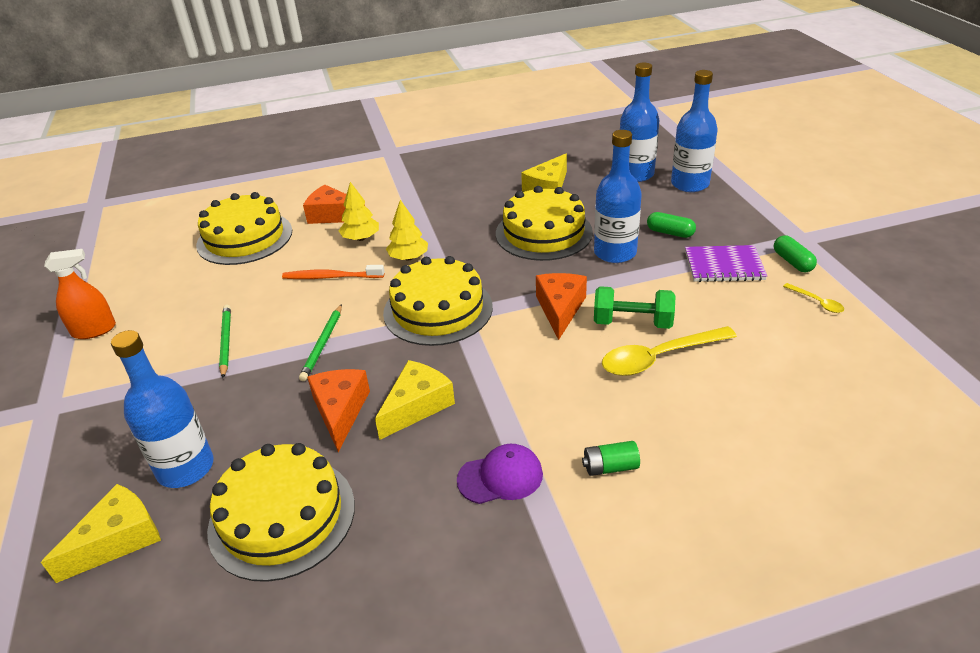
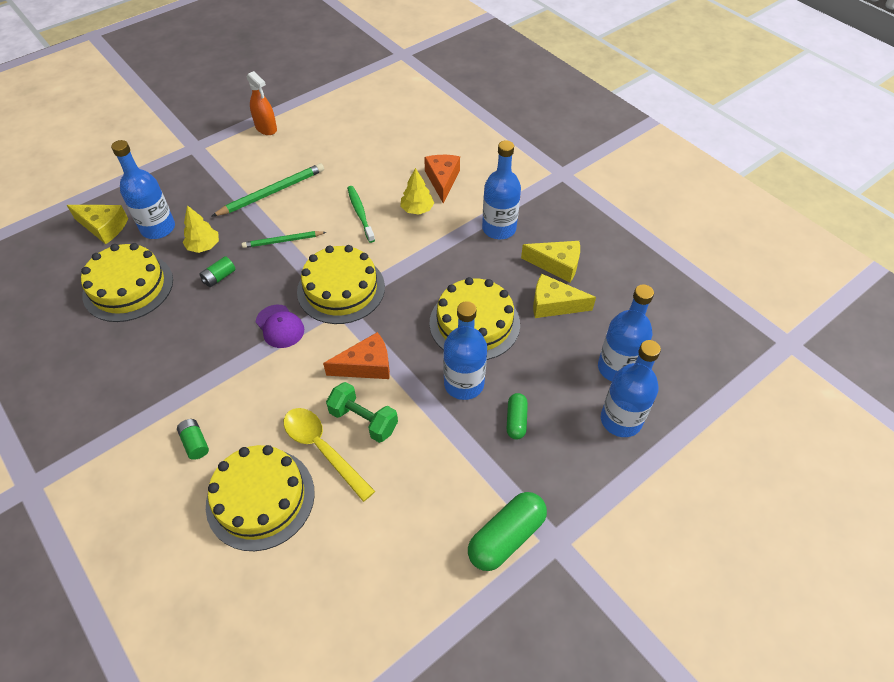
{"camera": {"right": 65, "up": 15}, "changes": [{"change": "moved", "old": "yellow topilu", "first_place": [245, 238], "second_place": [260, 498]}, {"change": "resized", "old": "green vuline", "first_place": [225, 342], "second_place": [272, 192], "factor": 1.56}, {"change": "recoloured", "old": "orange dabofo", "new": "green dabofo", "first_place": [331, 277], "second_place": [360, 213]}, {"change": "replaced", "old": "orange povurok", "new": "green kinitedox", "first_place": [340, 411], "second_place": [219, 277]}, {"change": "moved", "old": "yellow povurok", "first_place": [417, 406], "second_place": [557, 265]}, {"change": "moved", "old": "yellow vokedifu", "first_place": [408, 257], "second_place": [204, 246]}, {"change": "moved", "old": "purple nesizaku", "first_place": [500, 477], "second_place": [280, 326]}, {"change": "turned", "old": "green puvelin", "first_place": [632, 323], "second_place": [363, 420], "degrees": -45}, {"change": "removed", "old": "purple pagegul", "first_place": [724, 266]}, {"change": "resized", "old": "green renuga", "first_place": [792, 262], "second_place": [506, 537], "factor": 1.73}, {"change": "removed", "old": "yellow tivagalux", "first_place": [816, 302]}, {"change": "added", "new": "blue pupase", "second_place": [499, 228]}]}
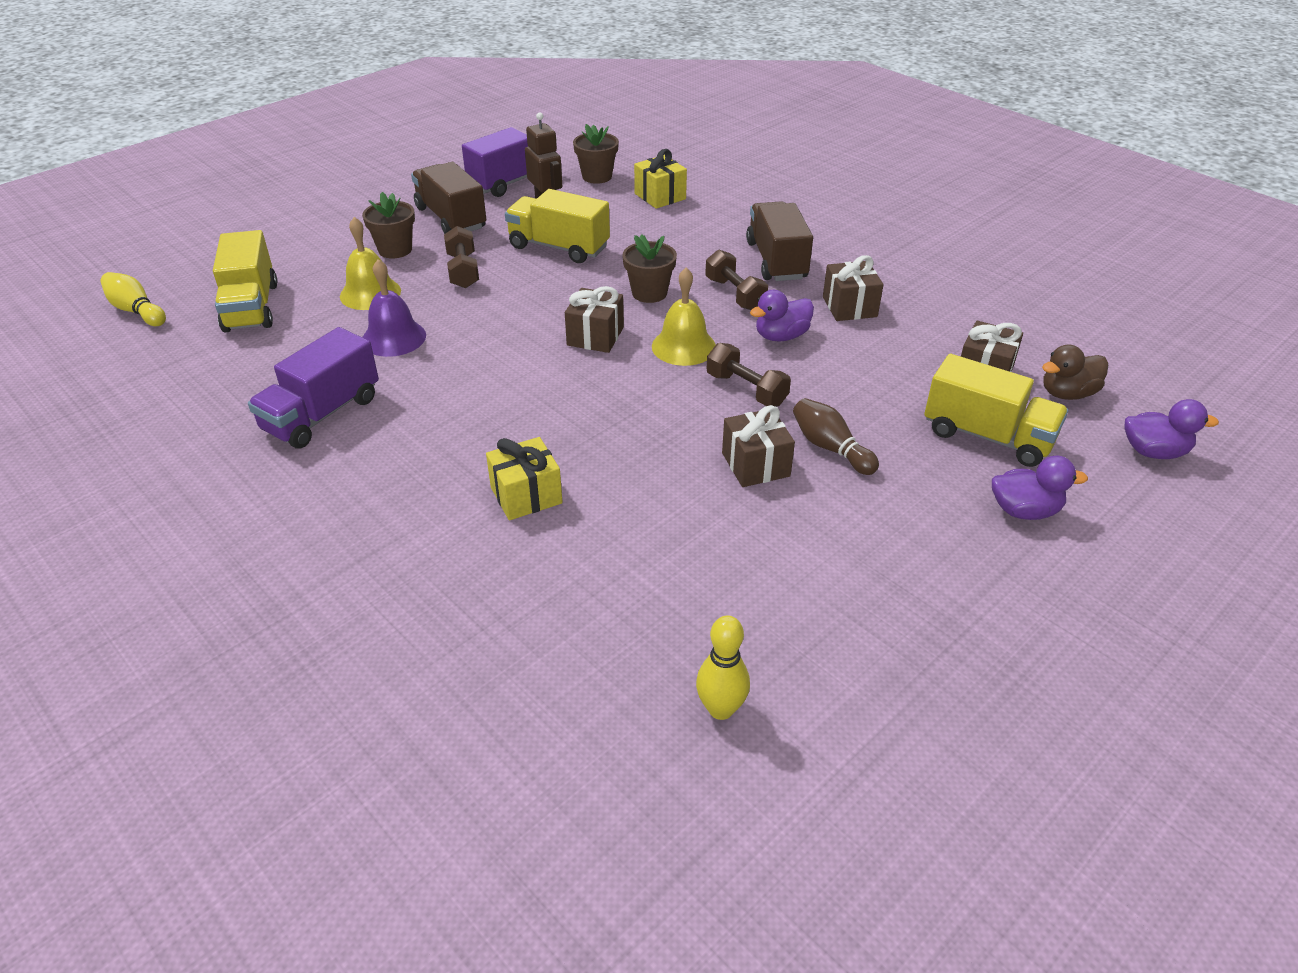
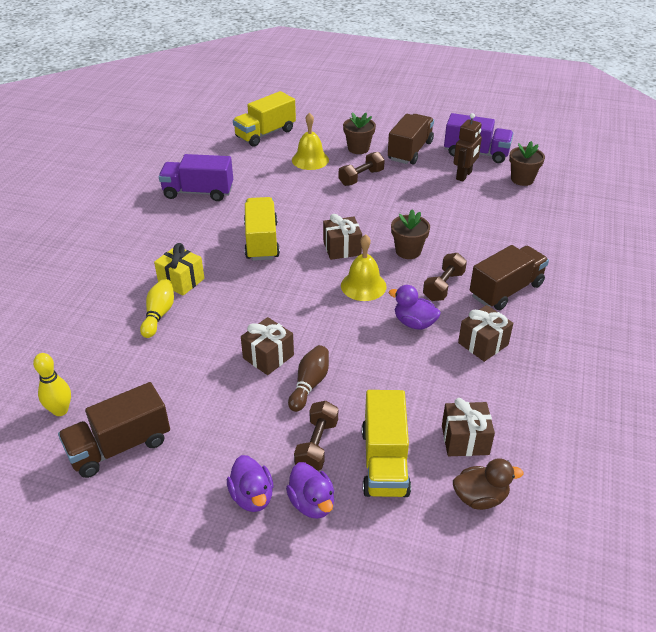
{"camera": {"right": 60, "up": 0}, "changes": [{"change": "moved", "old": "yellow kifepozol", "first_place": [136, 311], "second_place": [159, 314]}, {"change": "removed", "old": "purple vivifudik", "first_place": [393, 338]}, {"change": "moved", "old": "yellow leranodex", "first_place": [559, 247], "second_place": [261, 241]}, {"change": "removed", "old": "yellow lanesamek", "first_place": [660, 196]}, {"change": "moved", "old": "brown puvelin", "first_place": [746, 389], "second_place": [317, 445]}, {"change": "turned", "old": "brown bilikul", "first_place": [1067, 393], "second_place": [480, 497], "degrees": 135}, {"change": "moved", "old": "purple bilikul", "first_place": [1153, 452], "second_place": [252, 496]}, {"change": "added", "new": "brown leranodex", "second_place": [120, 446]}]}
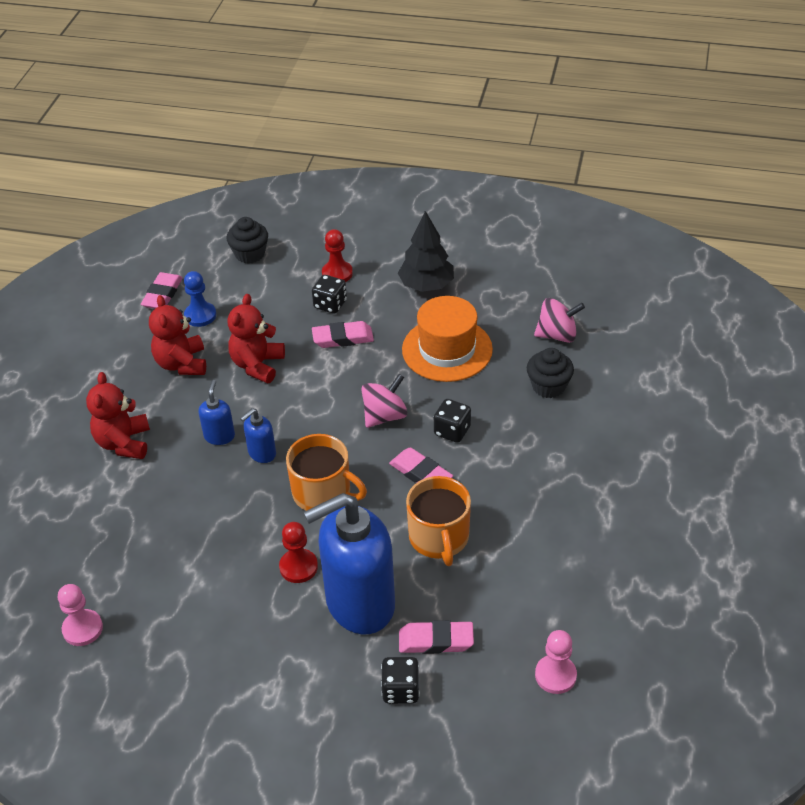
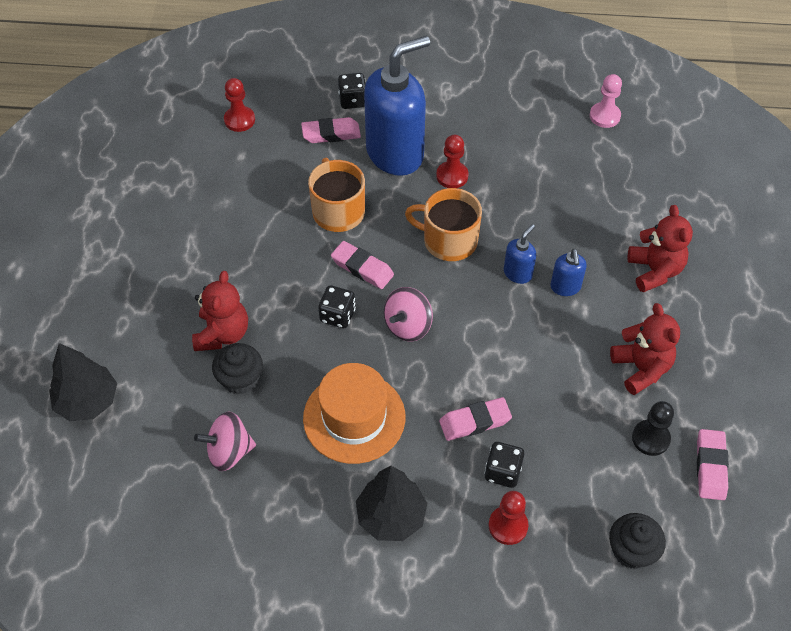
{"camera": {"right": 170, "up": 10}, "changes": [{"change": "recoloured", "old": "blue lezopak", "new": "black lezopak", "first_place": [200, 315], "second_place": [650, 438]}, {"change": "moved", "old": "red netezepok", "first_place": [257, 365], "second_place": [222, 334]}, {"change": "recoloured", "old": "pink lezopak", "new": "red lezopak", "first_place": [555, 675], "second_place": [239, 120]}, {"change": "added", "new": "black vokedifu", "second_place": [88, 401]}]}
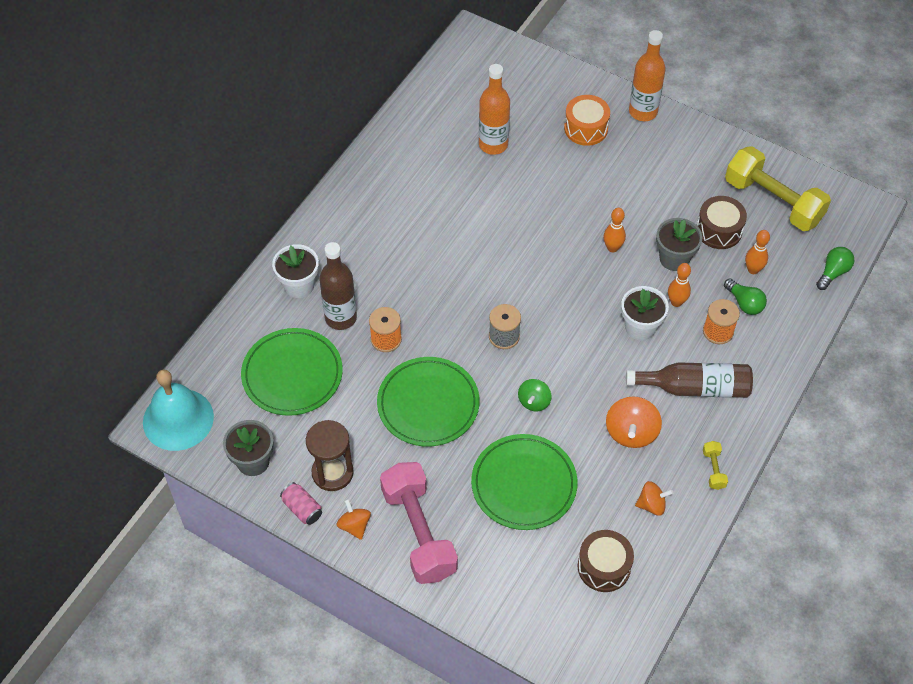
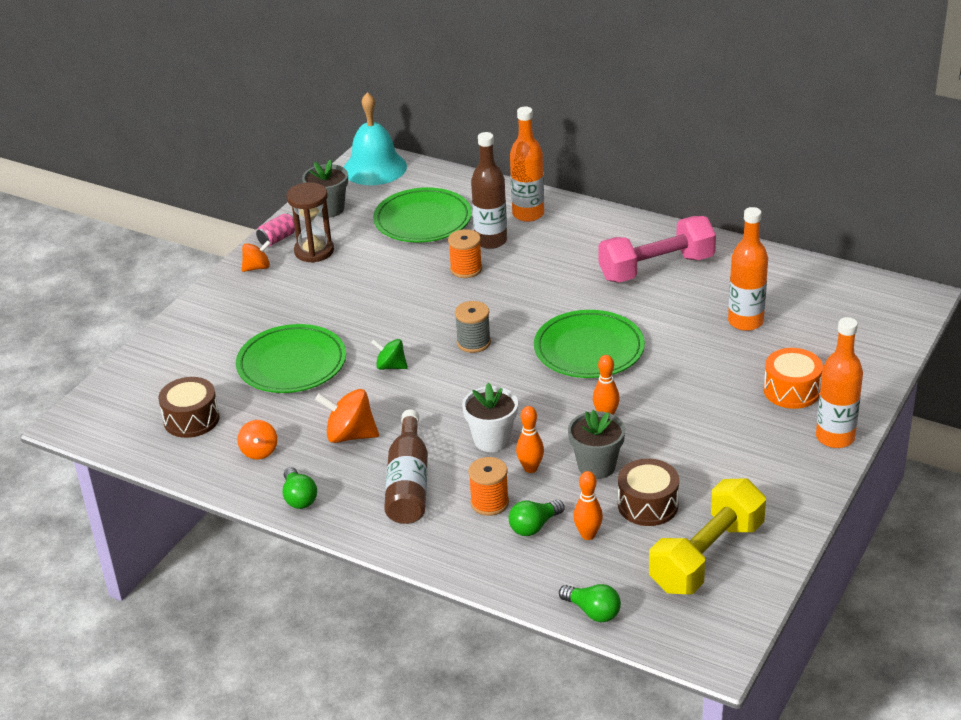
{"camera": {"right": 90, "up": -20}, "changes": [{"change": "replaced", "old": "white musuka", "new": "orange pupase", "first_place": [299, 285], "second_place": [528, 214]}, {"change": "moved", "old": "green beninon", "first_place": [428, 404], "second_place": [589, 349]}, {"change": "moved", "old": "pink puvelin", "first_place": [418, 532], "second_place": [656, 268]}, {"change": "replaced", "old": "yellow puvelin", "new": "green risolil", "first_place": [713, 469], "second_place": [299, 498]}]}
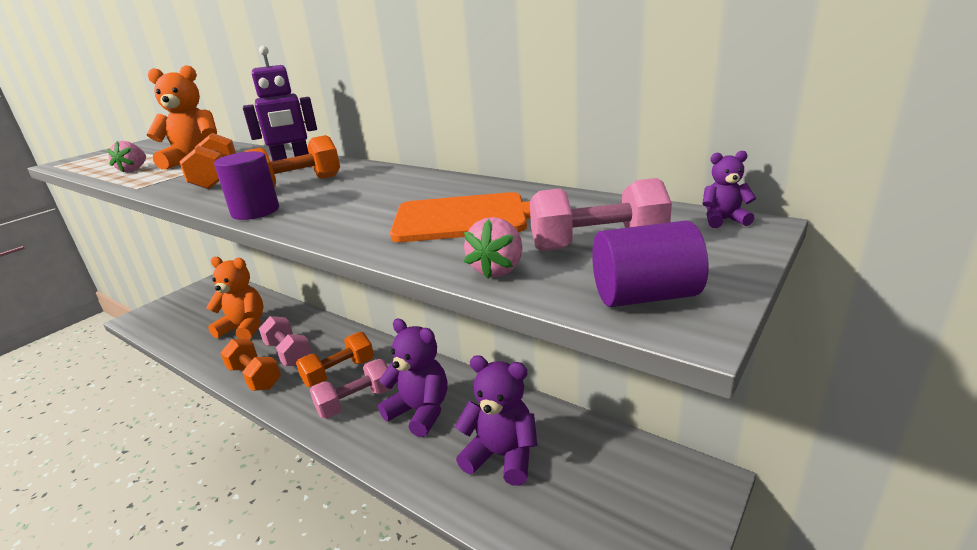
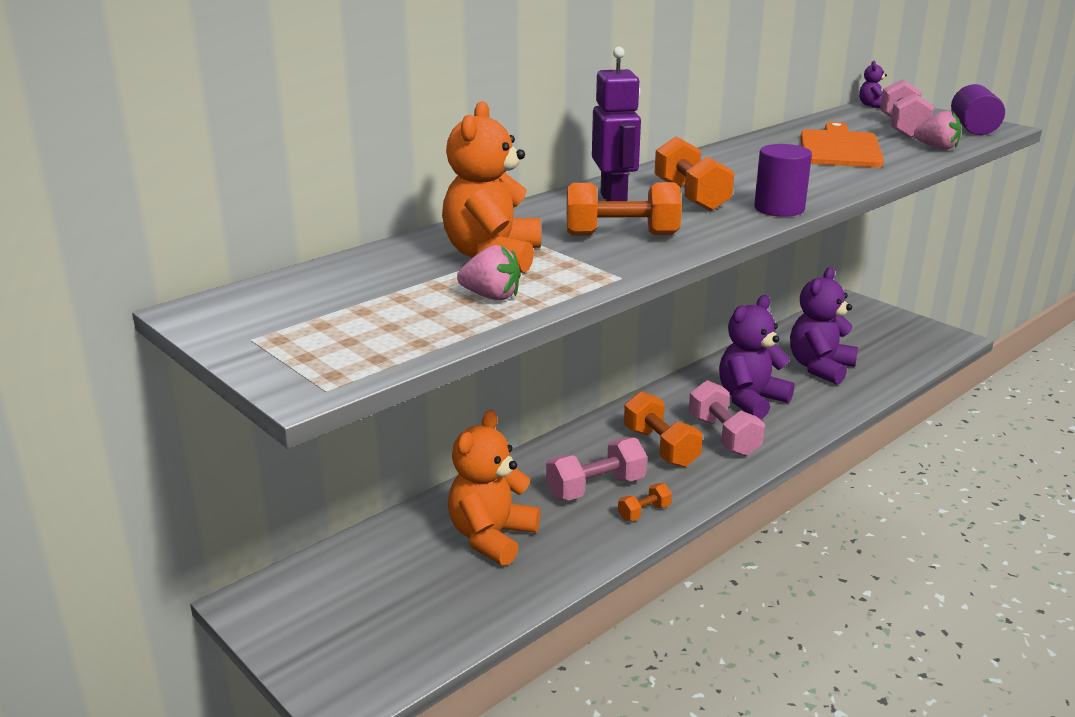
{"camera": {"right": -80, "up": 0}, "changes": [{"change": "resized", "old": "orange puvelin", "first_place": [255, 377], "second_place": [644, 512], "factor": 0.54}]}
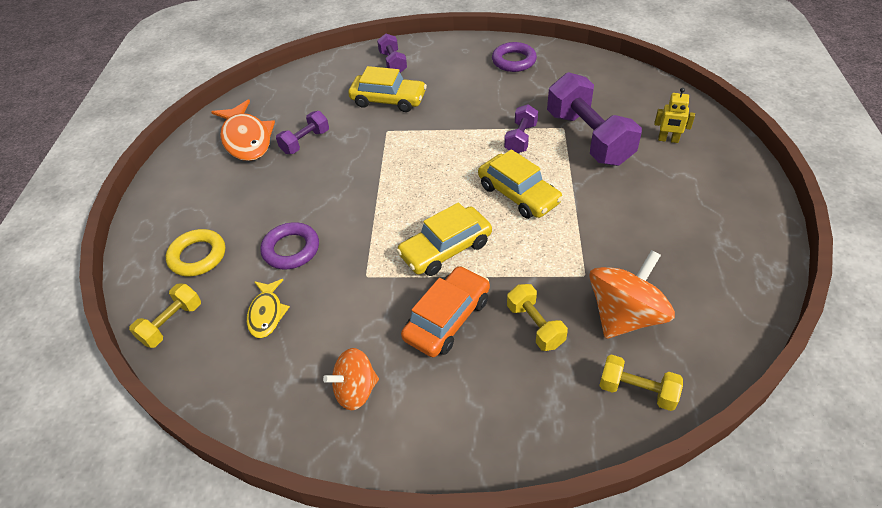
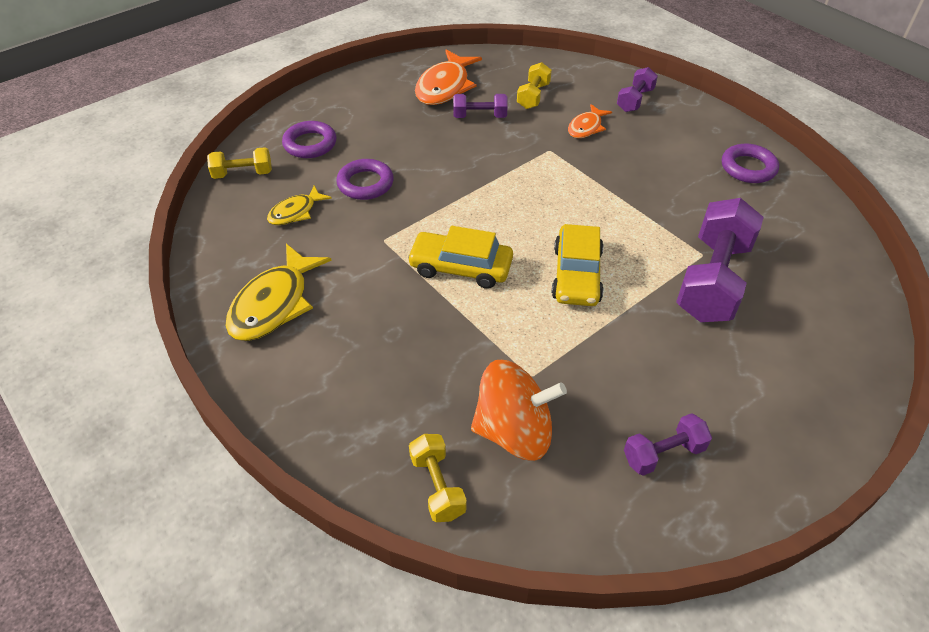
{"camera": {"right": 45, "up": 0}, "changes": [{"change": "recoloured", "old": "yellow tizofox", "new": "purple tizofox", "first_place": [198, 256], "second_place": [310, 144]}, {"change": "replaced", "old": "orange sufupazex", "new": "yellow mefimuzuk", "first_place": [355, 390], "second_place": [274, 304]}, {"change": "replaced", "old": "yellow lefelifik", "new": "orange mefimuzuk", "first_place": [388, 100], "second_place": [586, 127]}, {"change": "removed", "old": "orange lefelifik", "first_place": [447, 319]}, {"change": "moved", "old": "purple puvelin", "first_place": [520, 138], "second_place": [663, 454]}, {"change": "moved", "old": "yellow puvelin", "first_place": [535, 325], "second_place": [533, 96]}, {"change": "removed", "old": "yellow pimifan", "first_place": [668, 140]}]}
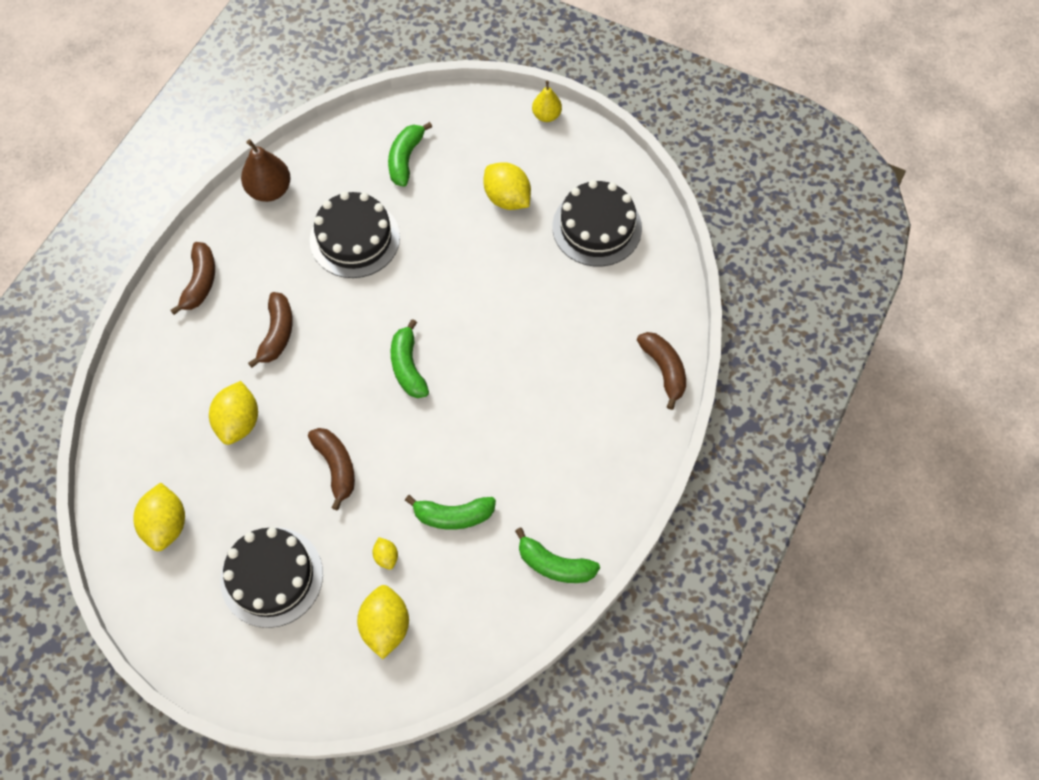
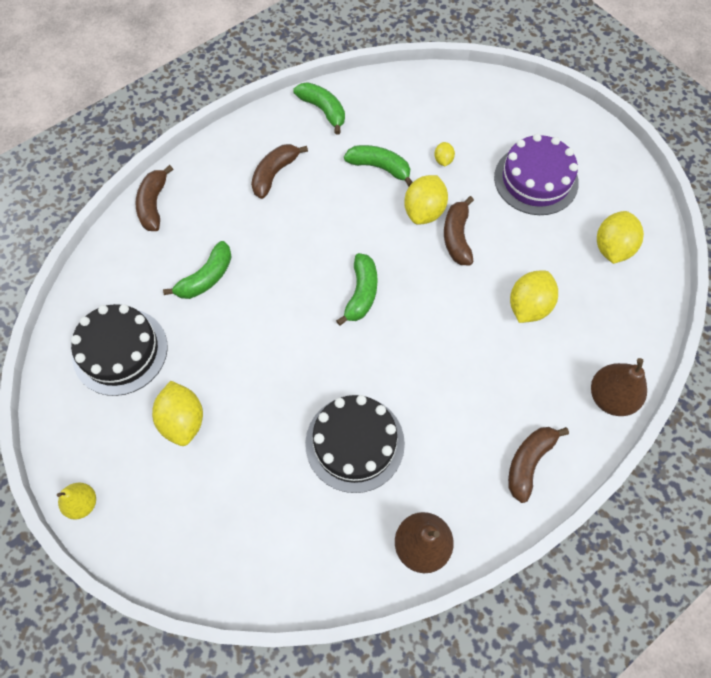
{"camera": {"right": -155, "up": 0}, "changes": [{"change": "recoloured", "old": "black topilu", "new": "purple topilu", "first_place": [272, 577], "second_place": [536, 180]}, {"change": "moved", "old": "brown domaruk", "first_place": [277, 334], "second_place": [274, 174]}, {"change": "moved", "old": "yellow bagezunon", "first_place": [385, 626], "second_place": [424, 211]}, {"change": "moved", "old": "green domaruk", "first_place": [405, 159], "second_place": [206, 278]}, {"change": "added", "new": "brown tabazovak", "second_place": [610, 397]}]}
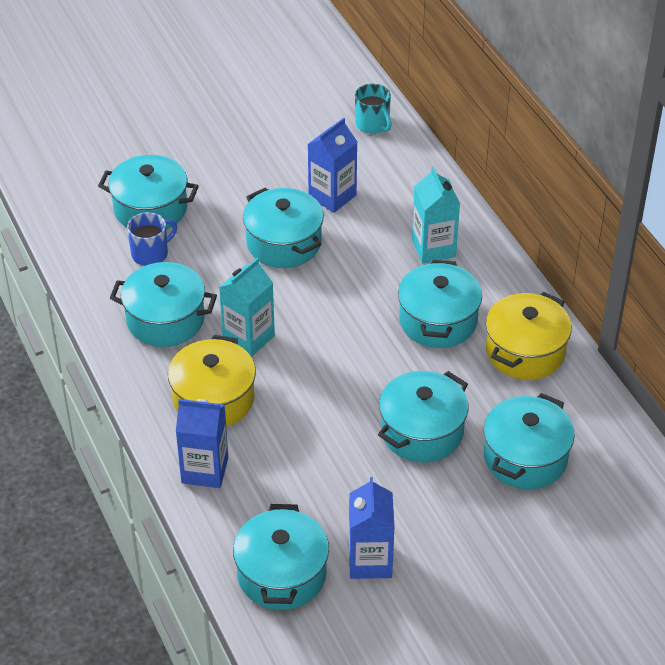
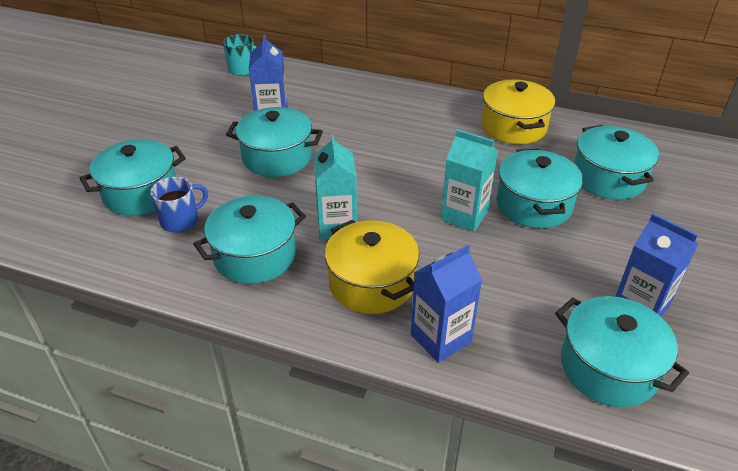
{"camera": {"right": -45, "up": -5}, "changes": [{"change": "turned", "old": "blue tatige", "first_place": [151, 254], "second_place": [181, 220], "degrees": 45}, {"change": "removed", "old": "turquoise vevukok", "first_place": [438, 321]}, {"change": "moved", "old": "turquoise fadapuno", "first_place": [433, 248], "second_place": [464, 215]}]}
